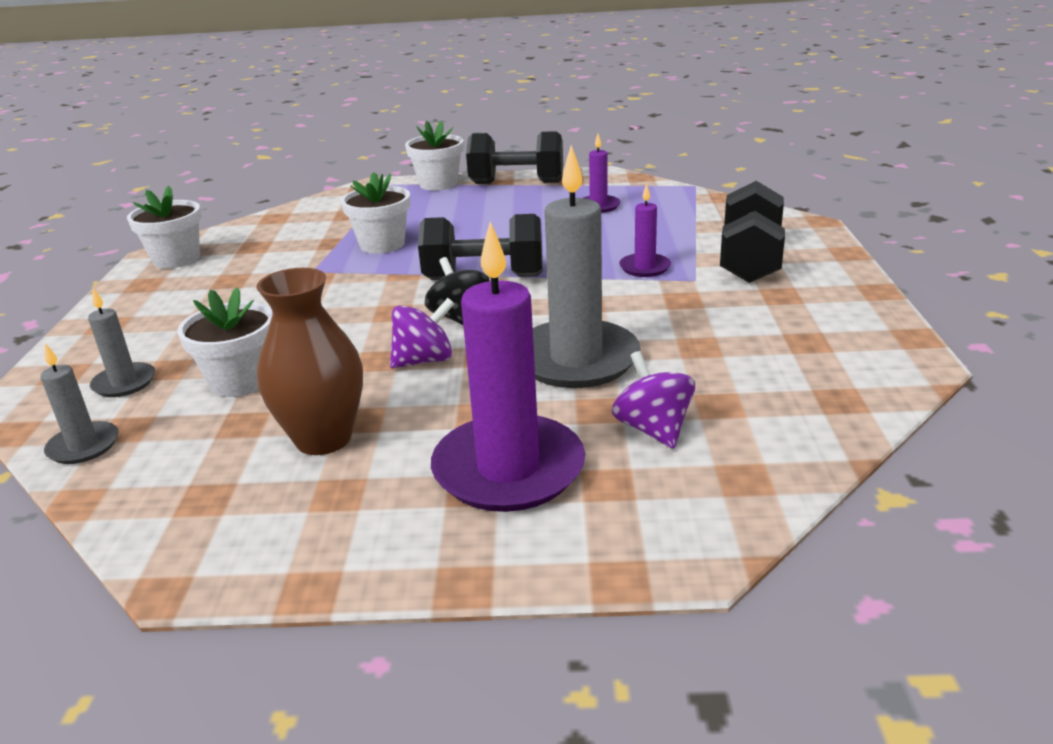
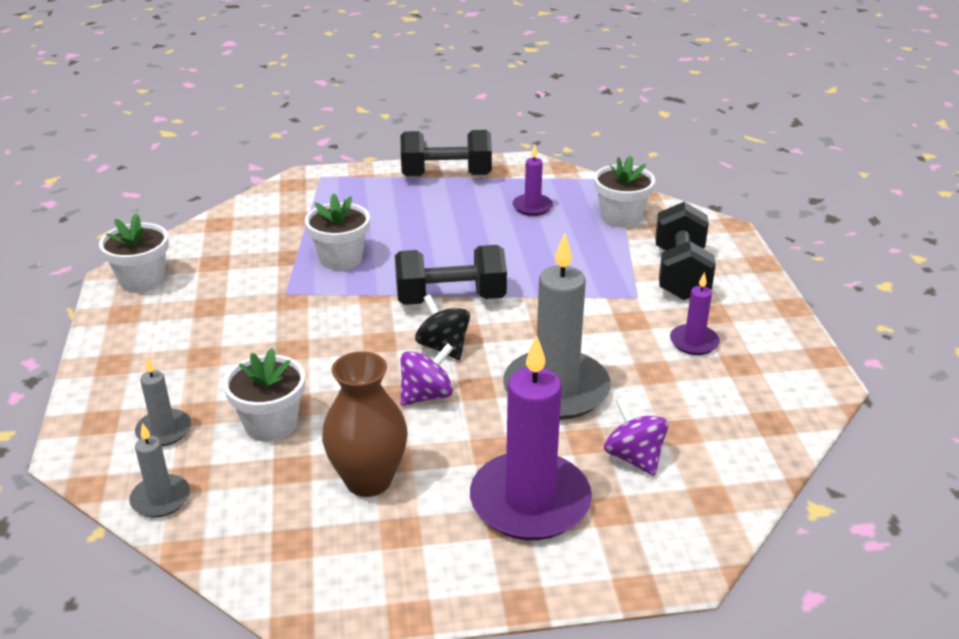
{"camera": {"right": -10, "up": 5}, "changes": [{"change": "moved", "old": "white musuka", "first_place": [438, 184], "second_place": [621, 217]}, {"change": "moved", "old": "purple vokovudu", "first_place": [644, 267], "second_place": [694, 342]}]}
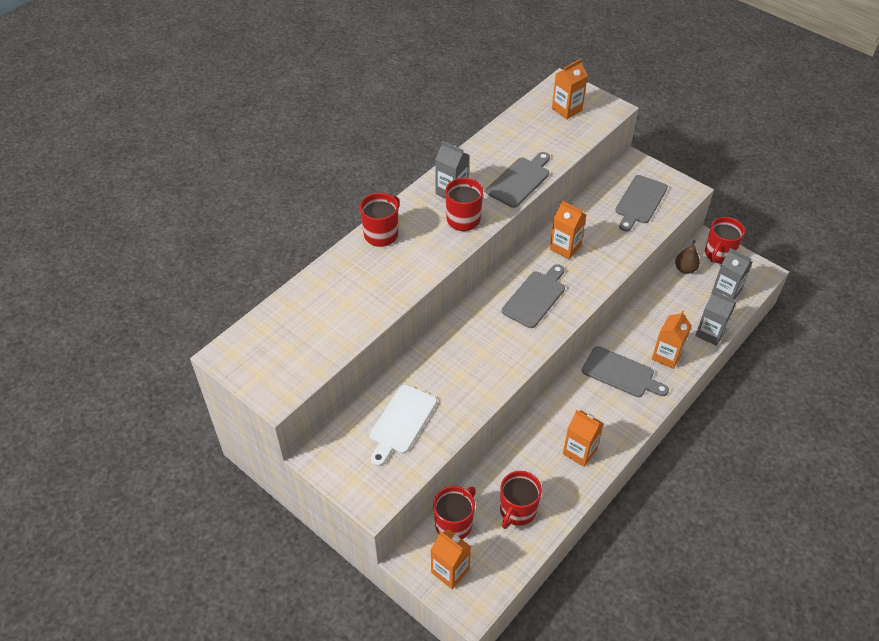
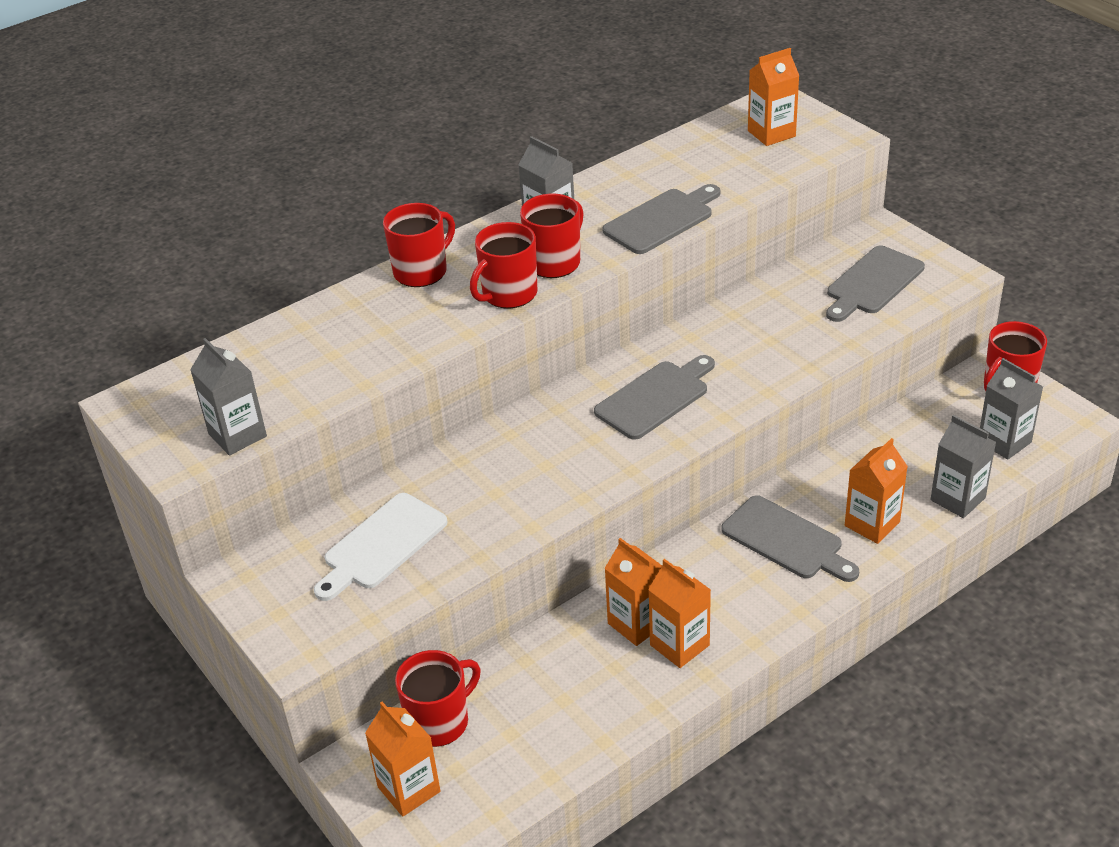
{"camera": {"right": 15, "up": -10}, "changes": [{"change": "moved", "old": "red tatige", "first_place": [517, 510], "second_place": [508, 294]}, {"change": "moved", "old": "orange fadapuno", "first_place": [565, 247], "second_place": [637, 623]}, {"change": "removed", "old": "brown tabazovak", "first_place": [685, 269]}, {"change": "added", "new": "grey fadapuno", "second_place": [237, 435]}]}
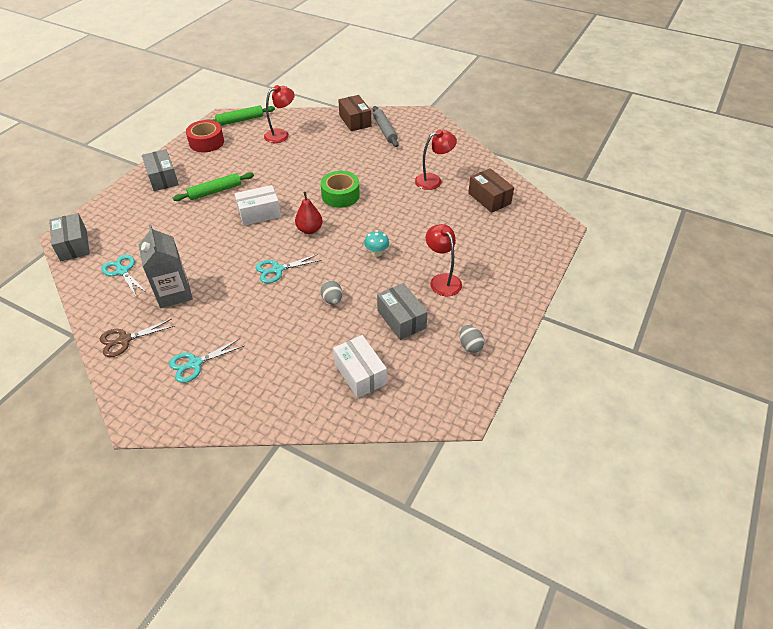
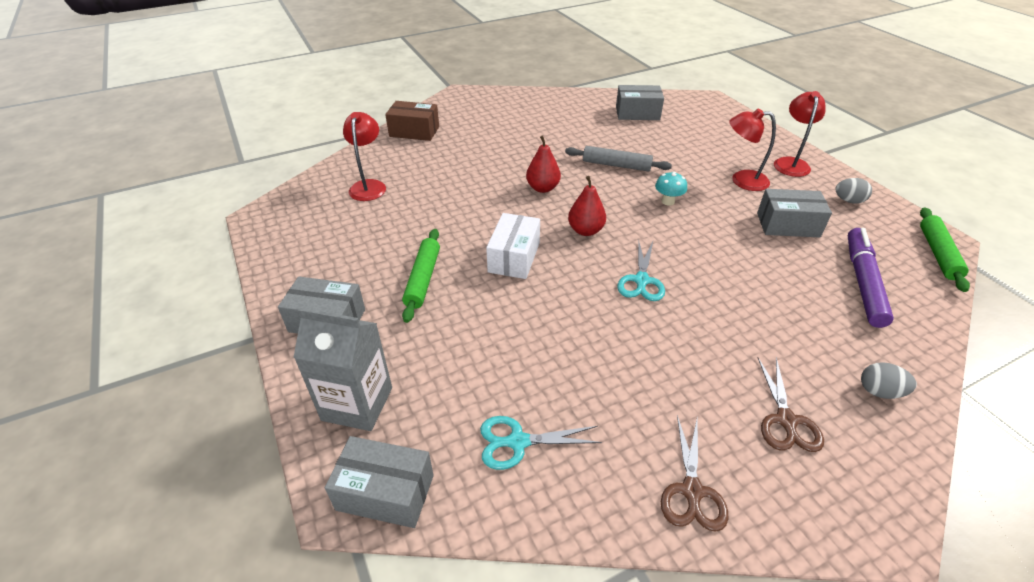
{"camera": {"right": -55, "up": -5}, "changes": [{"change": "moved", "old": "grey fadapuno", "first_place": [174, 293], "second_place": [357, 404]}, {"change": "recoloured", "old": "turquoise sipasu", "new": "brown sipasu", "first_place": [194, 364], "second_place": [786, 421]}, {"change": "removed", "old": "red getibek", "first_place": [206, 142]}, {"change": "moved", "old": "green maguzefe", "first_place": [240, 120], "second_place": [938, 254]}, {"change": "replaced", "old": "green getibek", "new": "red tabazovak", "first_place": [340, 195], "second_place": [543, 188]}, {"change": "moved", "old": "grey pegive", "first_place": [332, 300], "second_place": [879, 391]}, {"change": "replaced", "old": "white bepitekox", "new": "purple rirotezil", "first_place": [360, 374], "second_place": [863, 282]}, {"change": "moved", "old": "grey maguzefe", "first_place": [385, 130], "second_place": [616, 165]}, {"change": "moved", "old": "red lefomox", "first_place": [433, 180], "second_place": [790, 163]}, {"change": "recoloured", "old": "brown bepitekox", "new": "grey bepitekox", "first_place": [489, 198], "second_place": [637, 113]}]}
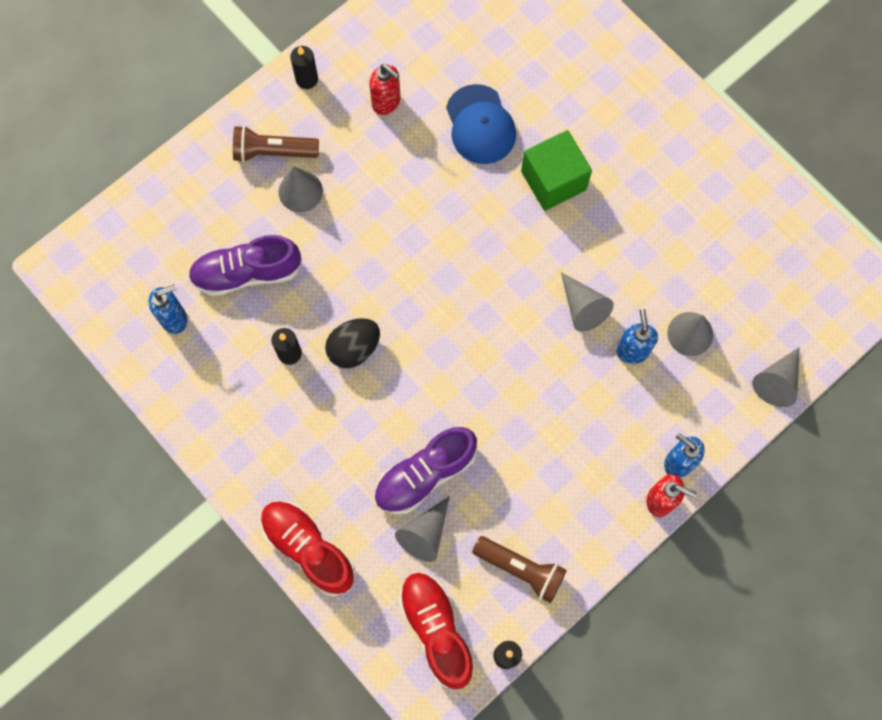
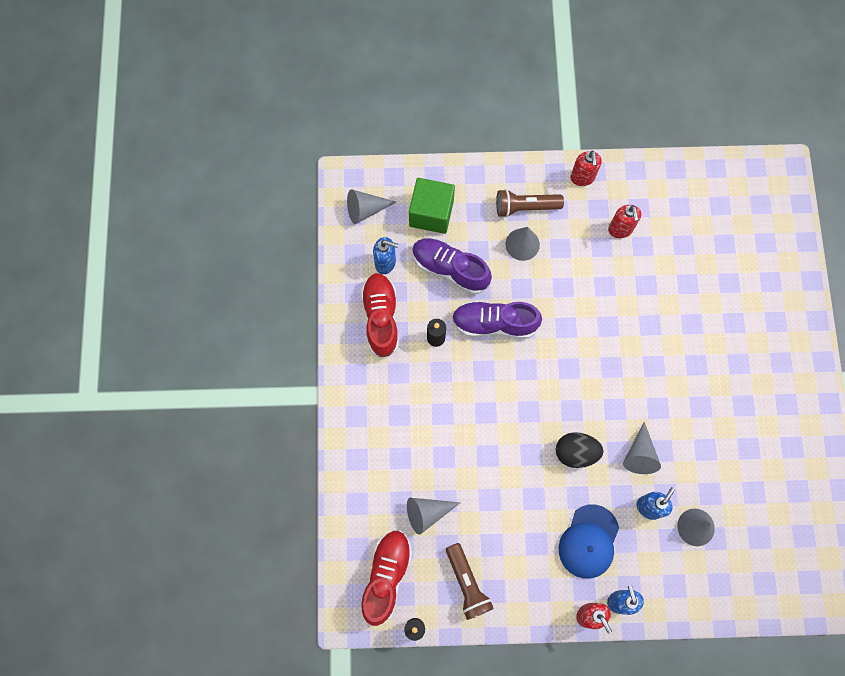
{"camera": {"right": 40, "up": 0}, "changes": [{"change": "turned", "old": "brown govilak", "first_place": [273, 152], "second_place": [525, 207], "degrees": -45}, {"change": "moved", "old": "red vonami", "first_place": [308, 549], "second_place": [381, 318]}, {"change": "replaced", "old": "black vokovudu", "new": "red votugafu", "first_place": [307, 79], "second_place": [582, 178]}, {"change": "moved", "old": "black pegive", "first_place": [354, 348], "second_place": [575, 452]}, {"change": "moved", "old": "purple vonami", "first_place": [425, 474], "second_place": [494, 323]}, {"change": "moved", "old": "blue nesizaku", "first_place": [480, 125], "second_place": [589, 541]}, {"change": "moved", "old": "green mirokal", "first_place": [553, 180], "second_place": [431, 213]}, {"change": "moved", "old": "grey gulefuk", "first_place": [777, 382], "second_place": [365, 210]}]}
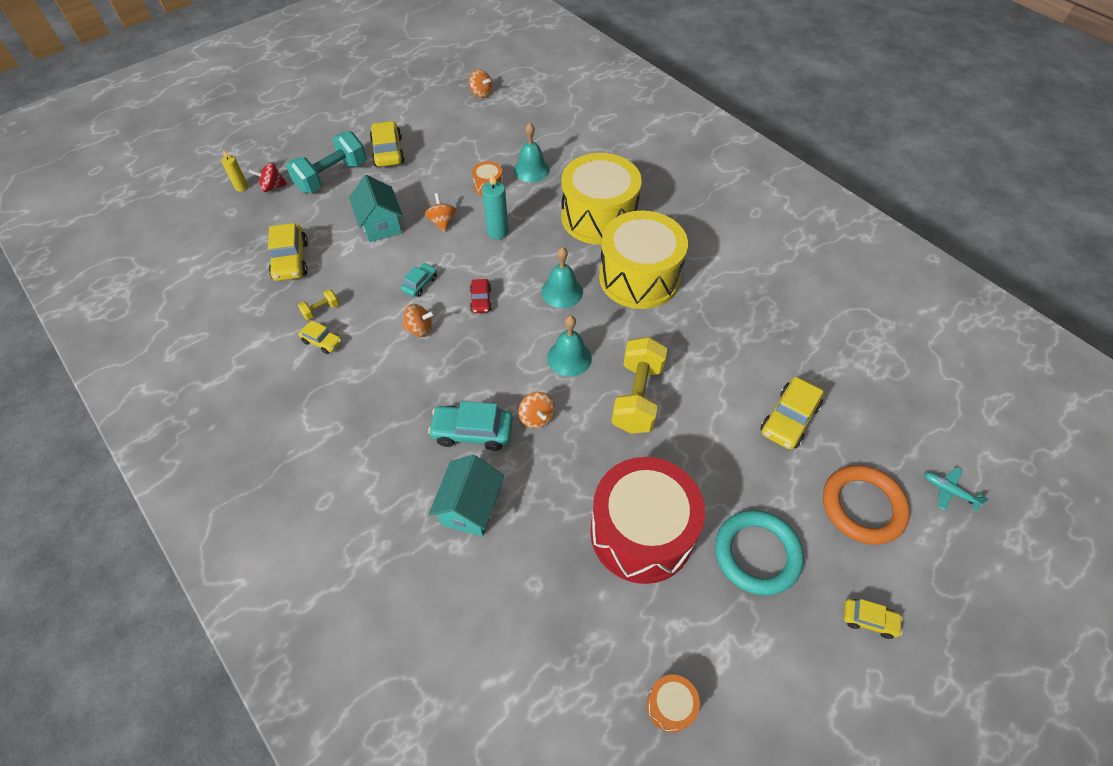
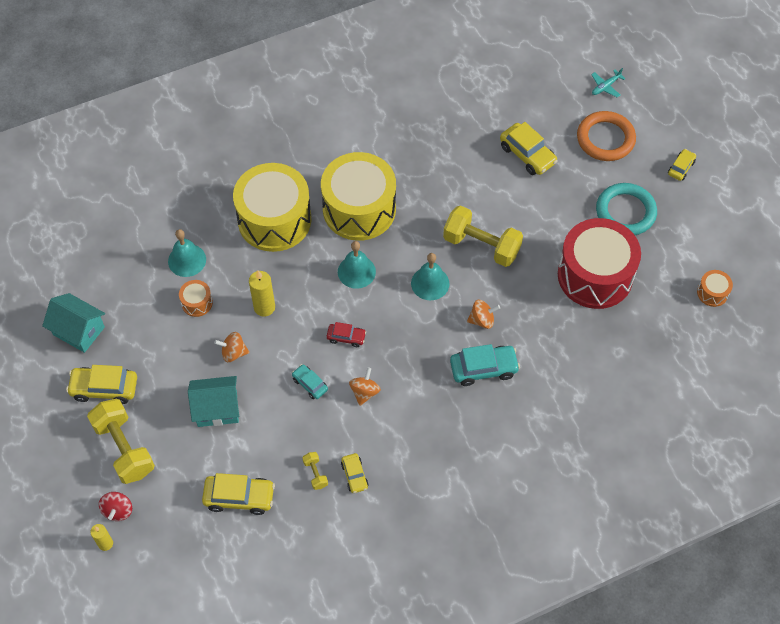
{"camera": {"right": -75, "up": 5}, "changes": [{"change": "recoloured", "old": "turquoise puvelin", "new": "yellow puvelin", "first_place": [332, 177], "second_place": [124, 448]}, {"change": "turned", "old": "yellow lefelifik", "first_place": [322, 341], "second_place": [354, 475], "degrees": 120}, {"change": "turned", "old": "turquoise lefelifik", "first_place": [472, 432], "second_place": [483, 369], "degrees": -120}, {"change": "moved", "old": "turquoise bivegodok", "first_place": [470, 507], "second_place": [79, 331]}, {"change": "removed", "old": "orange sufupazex", "first_place": [481, 93]}, {"change": "recoloured", "old": "turquoise vokovudu", "new": "yellow vokovudu", "first_place": [497, 232], "second_place": [264, 307]}]}
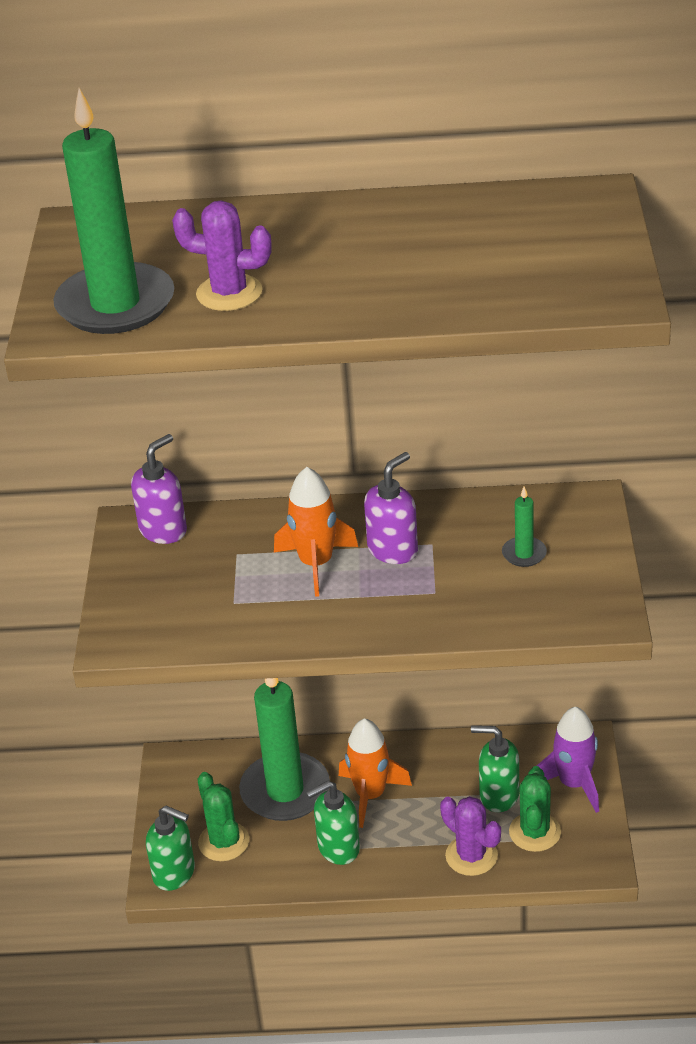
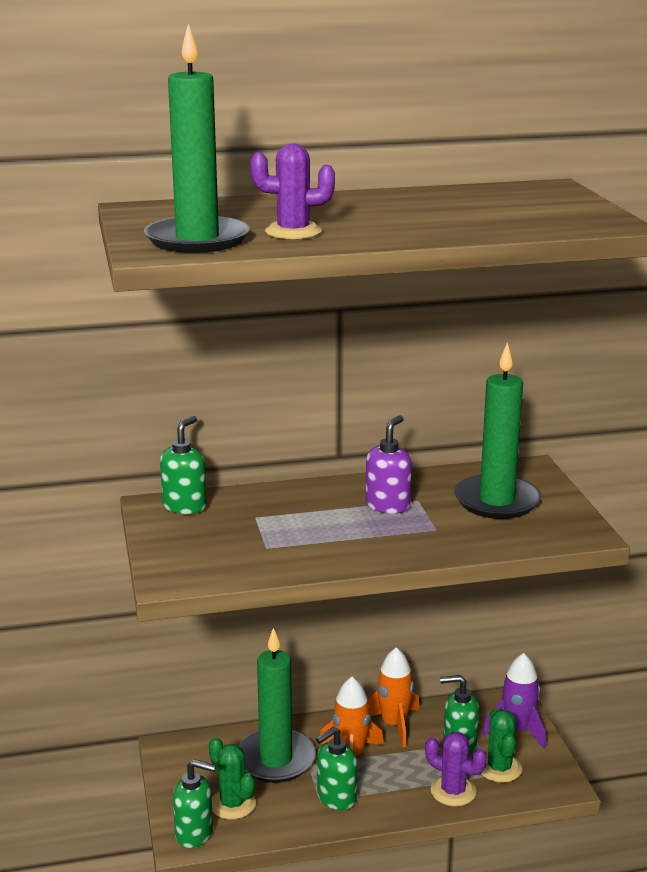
{"camera": {"right": -15, "up": -15}, "changes": [{"change": "recoloured", "old": "purple votugafu", "new": "green votugafu", "first_place": [163, 530], "second_place": [185, 506]}, {"change": "moved", "old": "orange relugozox", "first_place": [316, 564], "second_place": [394, 724]}, {"change": "resized", "old": "green vokovudu", "first_place": [524, 554], "second_place": [497, 501], "factor": 2.31}]}
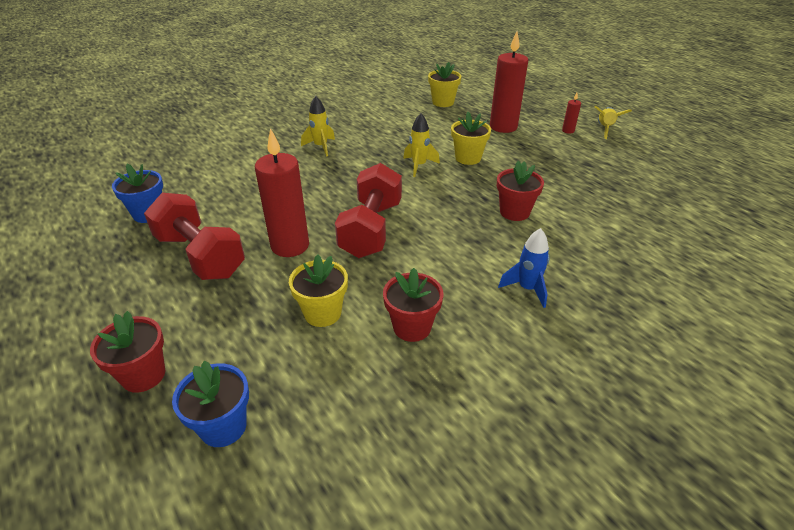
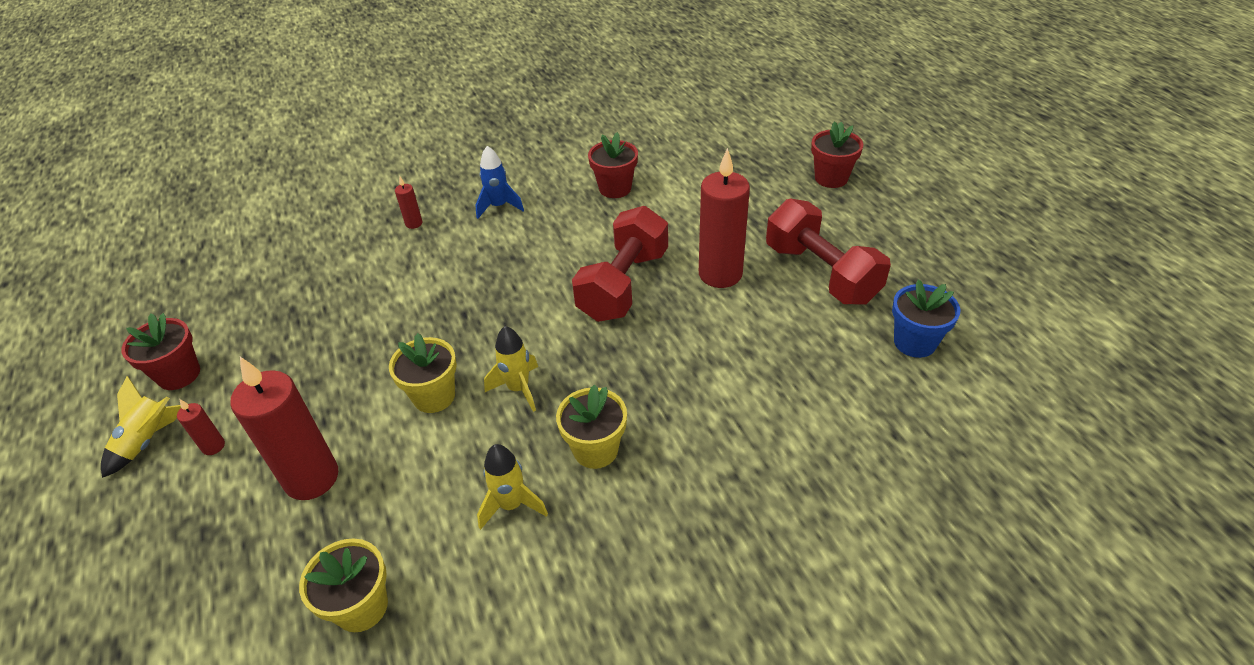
{"camera": {"right": -165, "up": 5}, "changes": [{"change": "removed", "old": "blue musuka", "first_place": [223, 426]}, {"change": "moved", "old": "yellow musuka", "first_place": [322, 313], "second_place": [595, 450]}, {"change": "moved", "old": "yellow relugozox", "first_place": [321, 147], "second_place": [511, 505]}, {"change": "moved", "old": "red musuka", "first_place": [514, 212], "second_place": [179, 375]}, {"change": "added", "new": "red vokovudu", "second_place": [414, 223]}]}
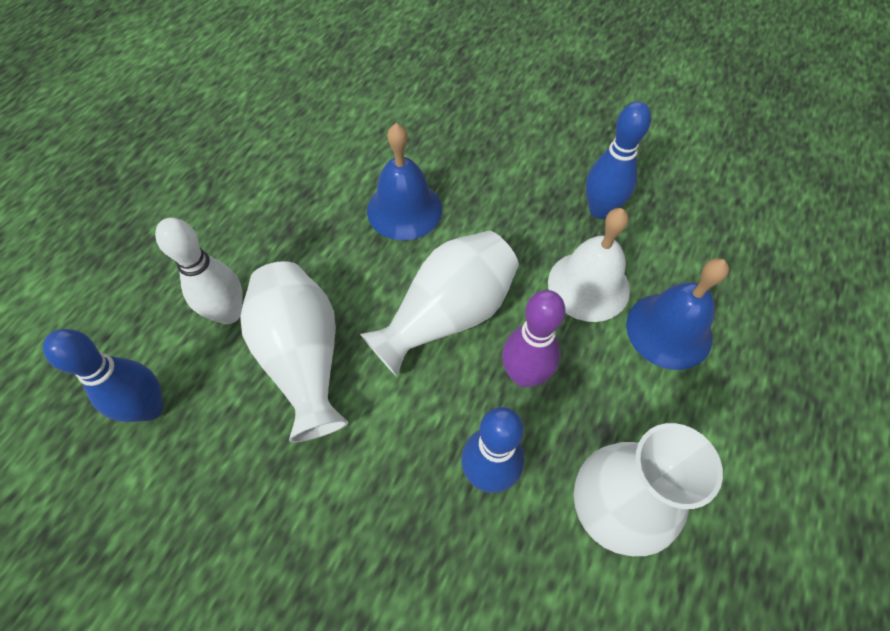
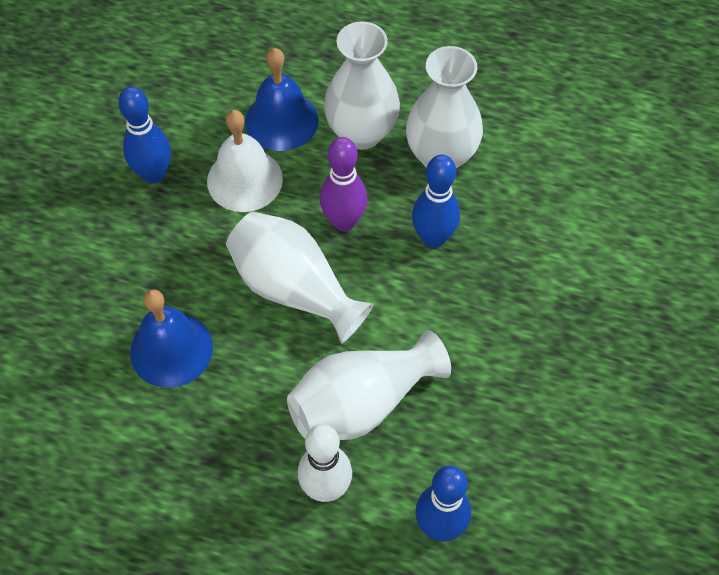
{"camera": {"right": -100, "up": 0}, "changes": [{"change": "added", "new": "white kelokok", "second_place": [361, 133]}]}
